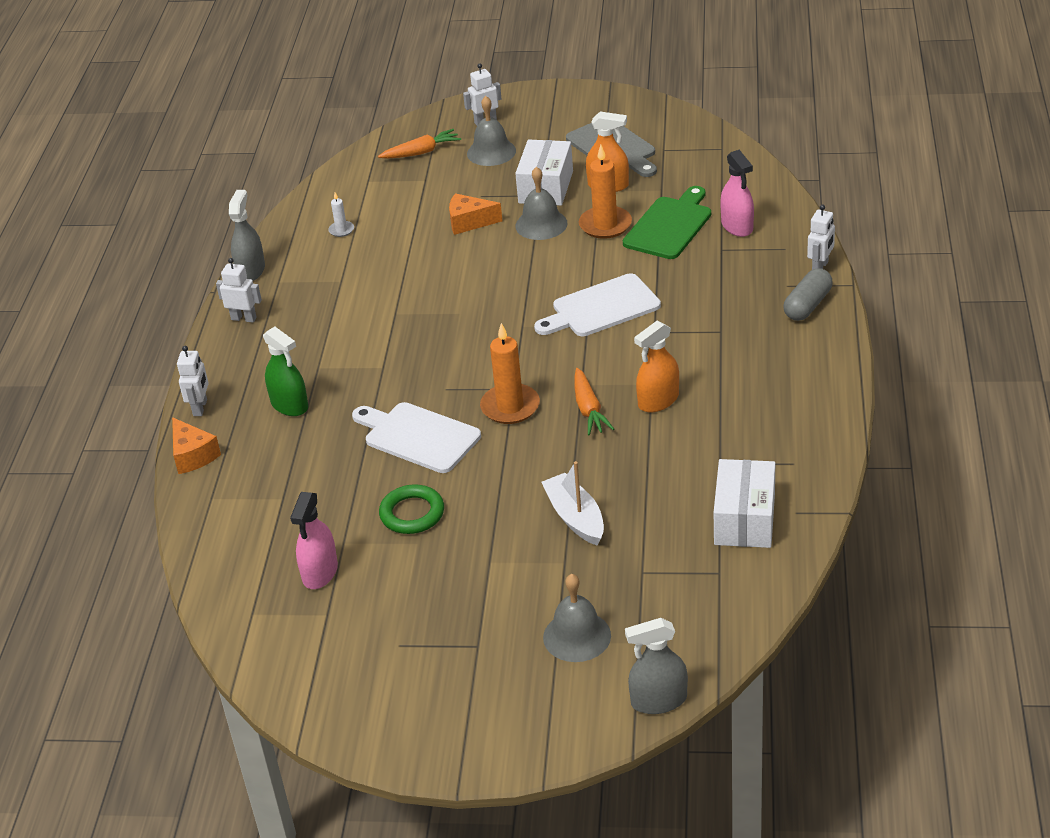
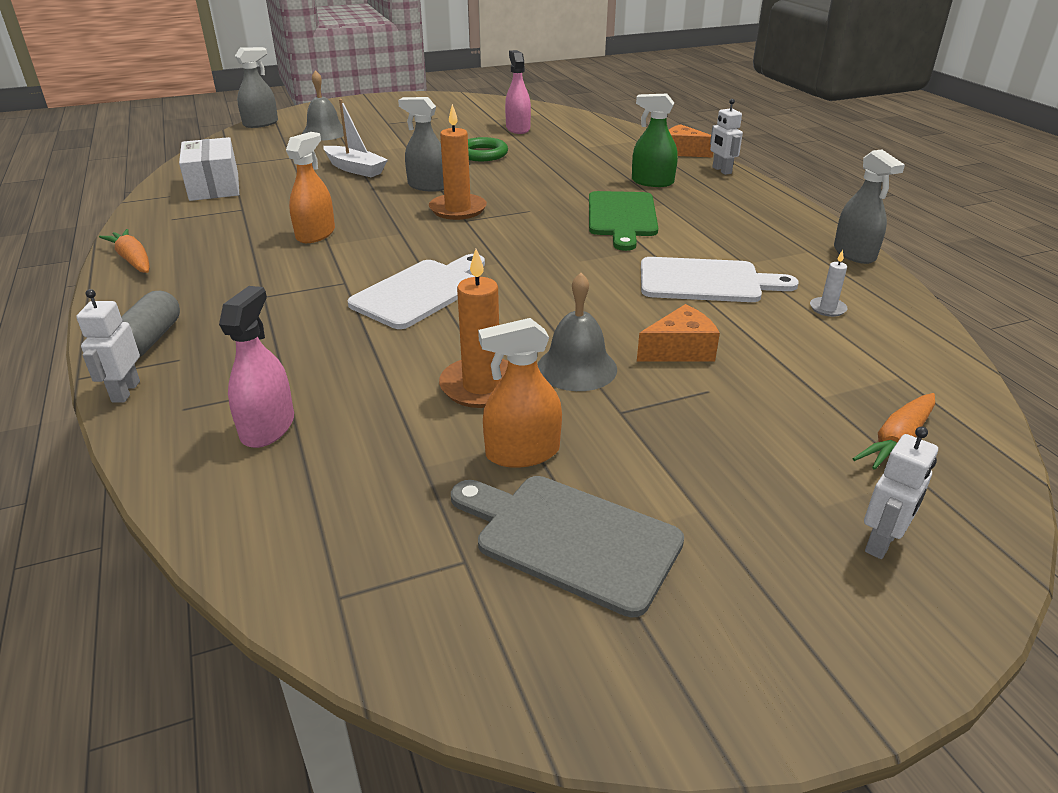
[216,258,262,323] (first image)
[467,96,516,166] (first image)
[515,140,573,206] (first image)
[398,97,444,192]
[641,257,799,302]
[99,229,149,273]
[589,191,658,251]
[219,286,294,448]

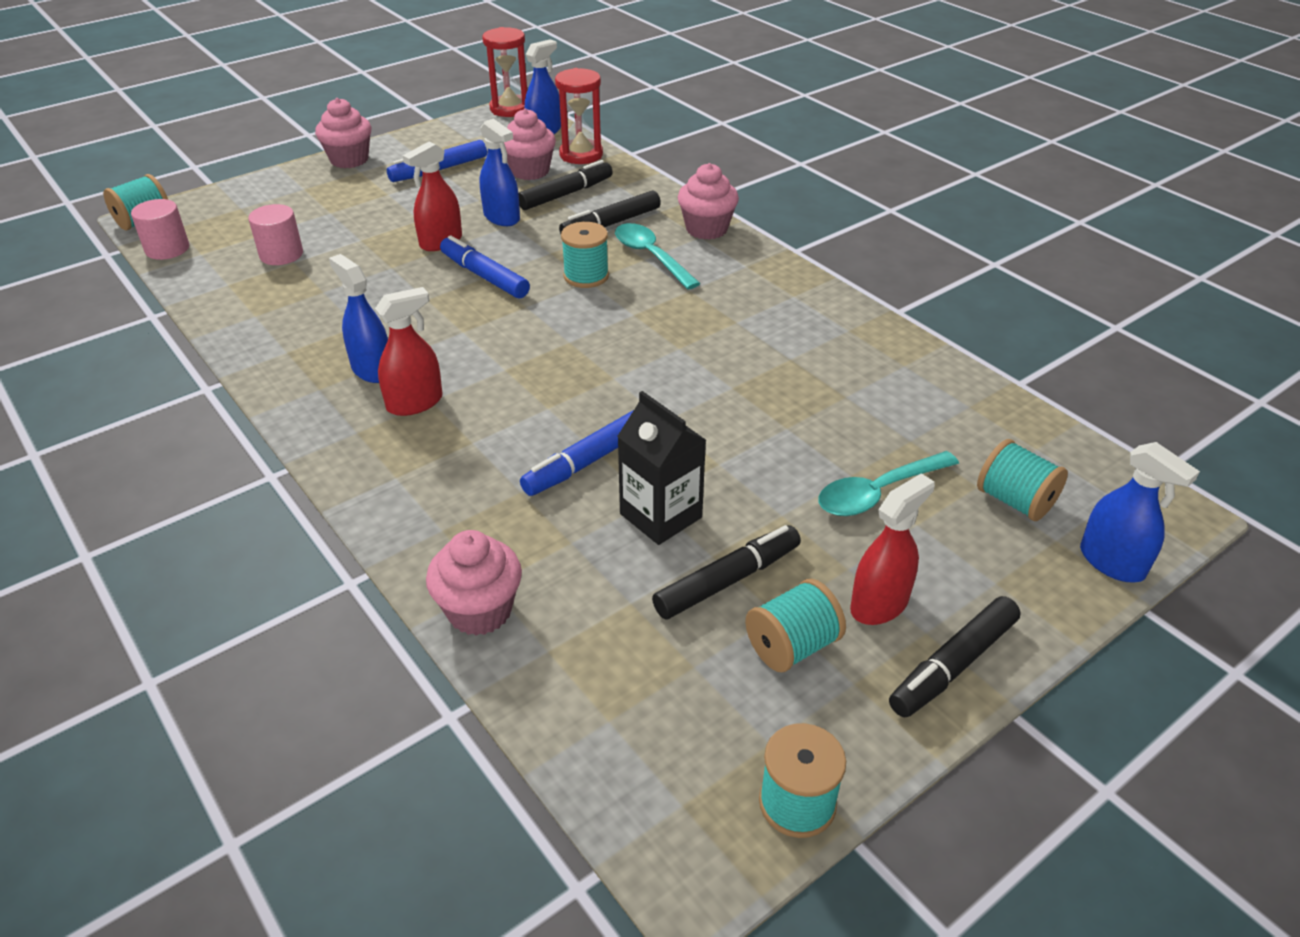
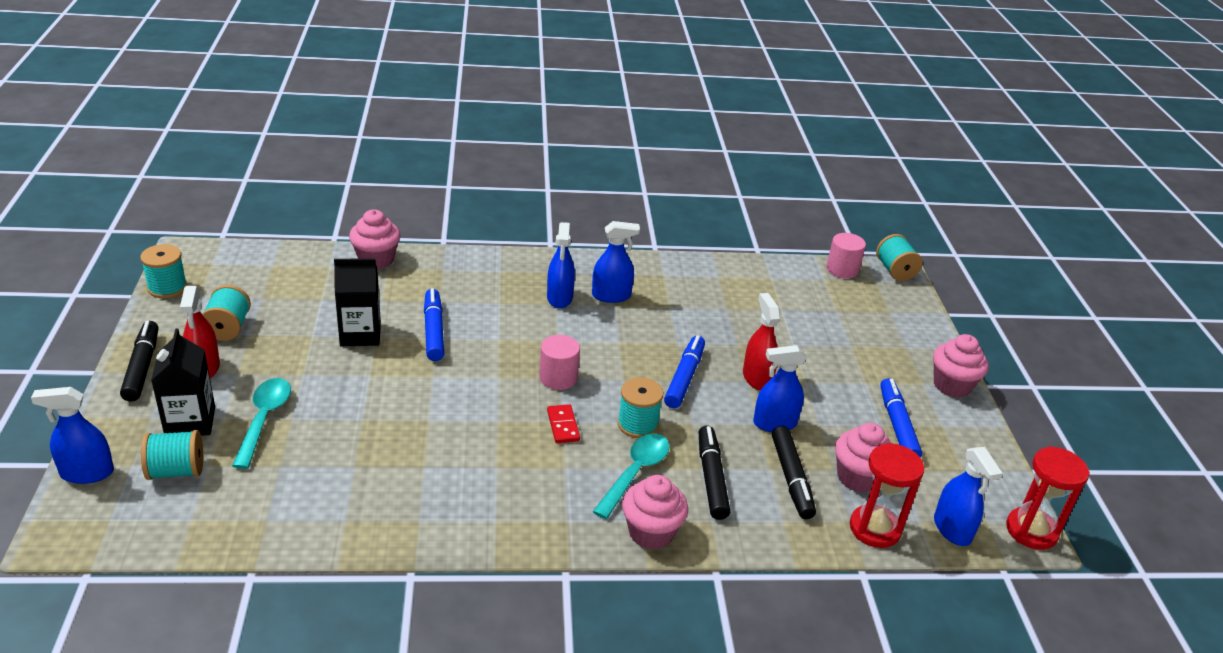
[652,525,801,619] (first image)
[151,328,215,436]
[547,404,580,443]
[539,335,580,390]
[547,222,575,308]
[664,335,705,408]
[593,434,670,519]

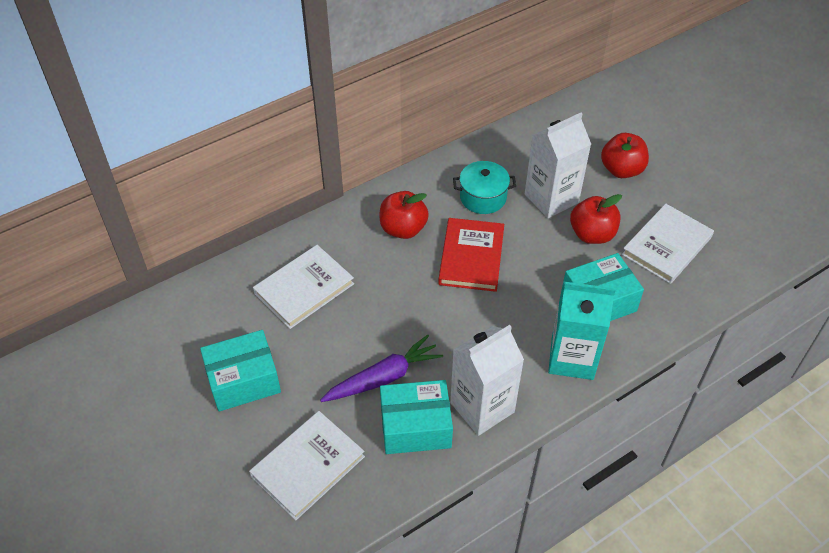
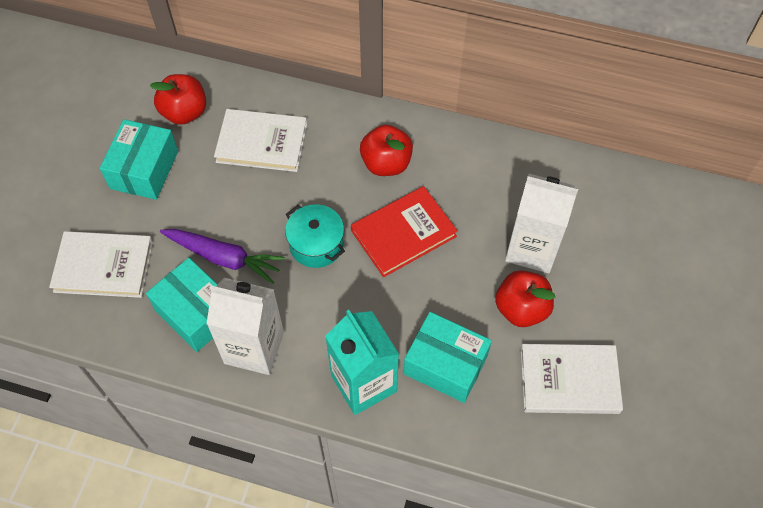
[285,204,345,268]
[150,74,206,125]
[100,119,178,200]

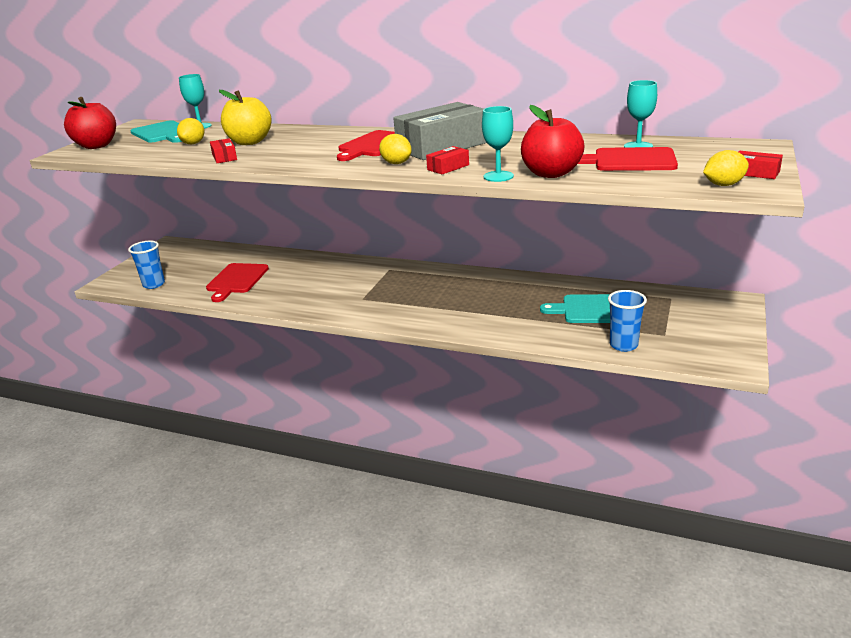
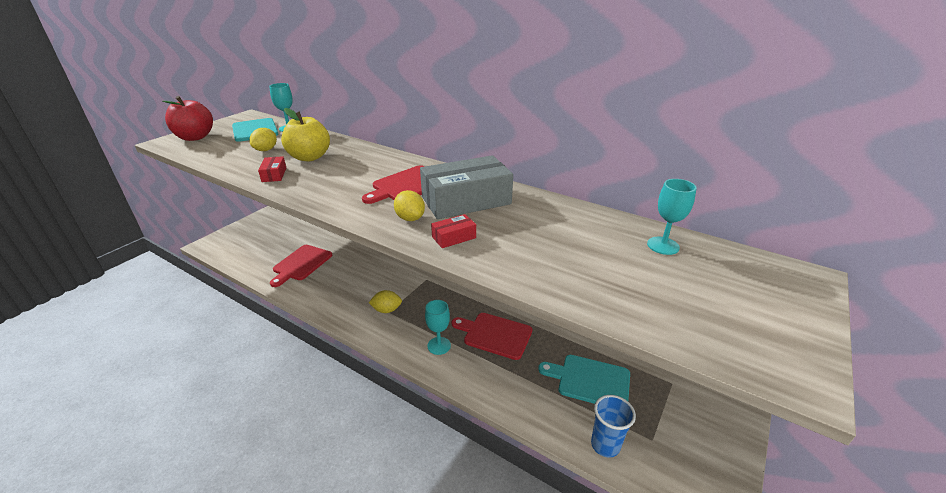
[128,241,165,289] (first image)
[521,105,584,178] (first image)
[739,151,783,179] (first image)
[425,300,451,355]
[451,313,532,360]
[369,290,402,313]

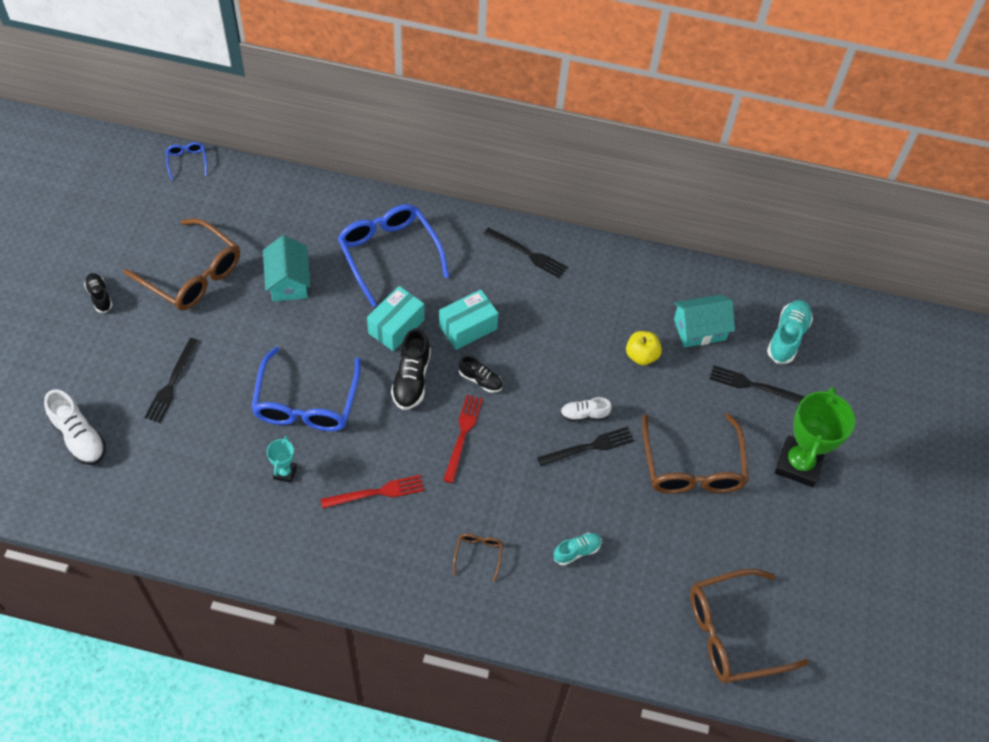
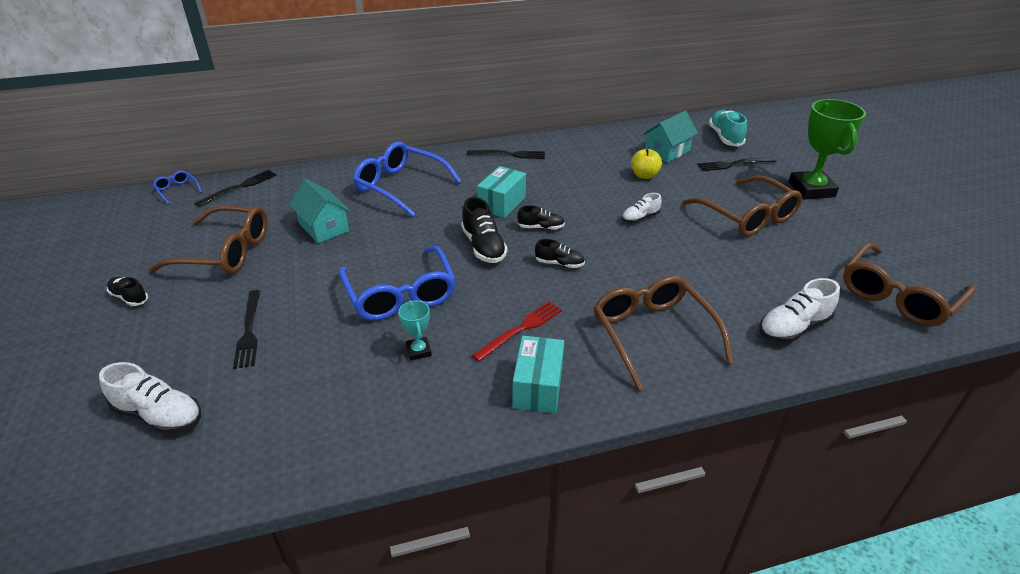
[554,533,602,566] (first image)
[759,278,840,343]
[513,336,564,413]
[195,170,277,207]
[535,239,585,268]
[593,276,734,391]

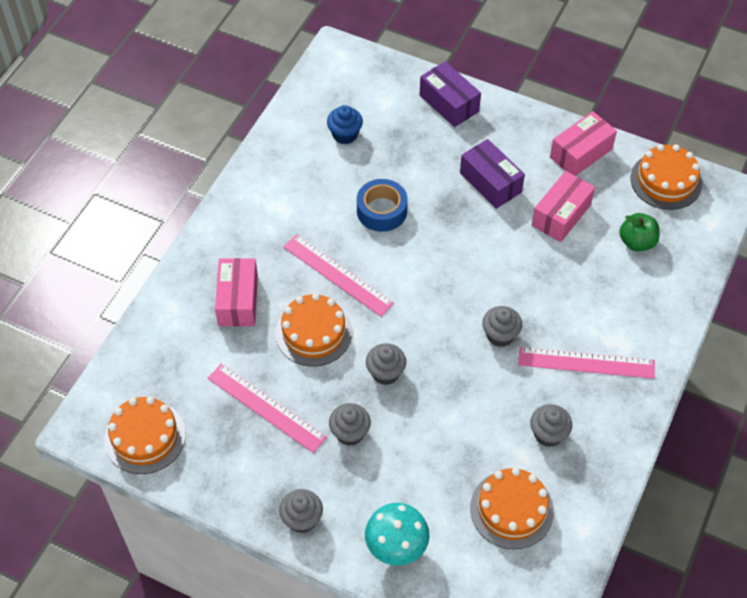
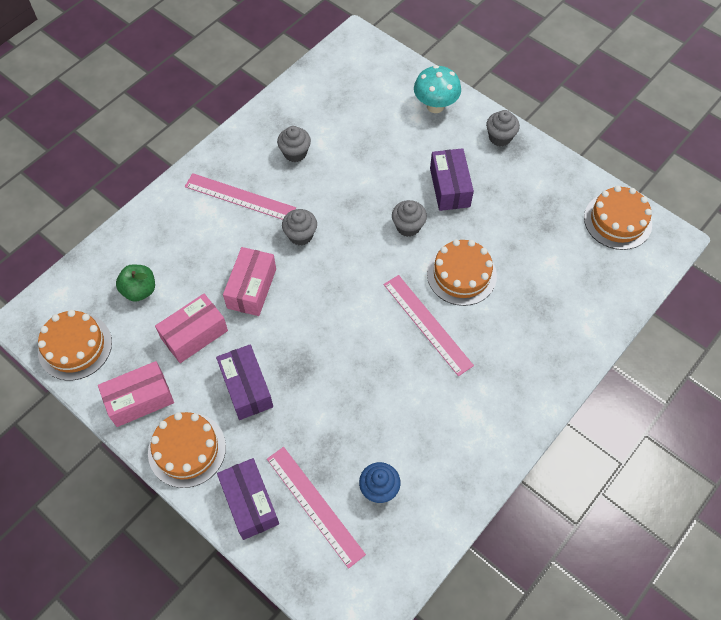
[357,179,408,232] (first image)
[267,447,366,569]
[223,247,276,316]
[148,412,226,488]
[430,148,474,211]

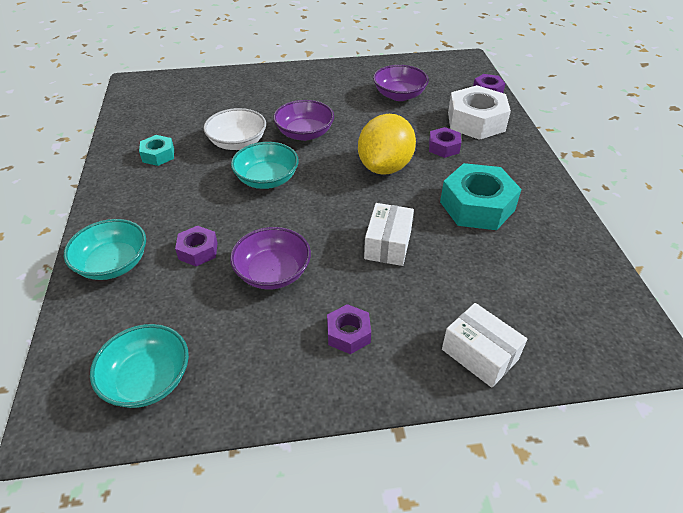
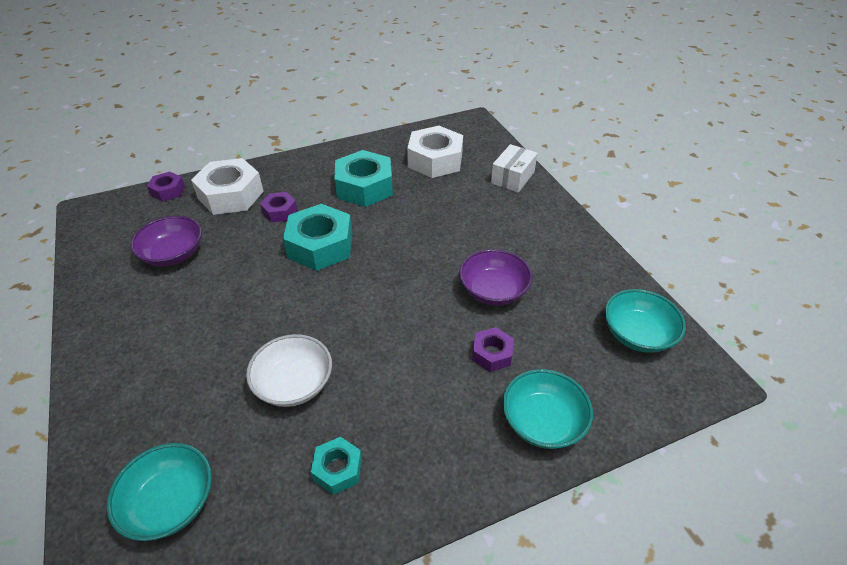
[273,100,334,141] (first image)
[327,304,371,354] (first image)
[364,203,414,266] (first image)
[407,126,463,178]
[106,443,212,541]
[283,204,352,271]

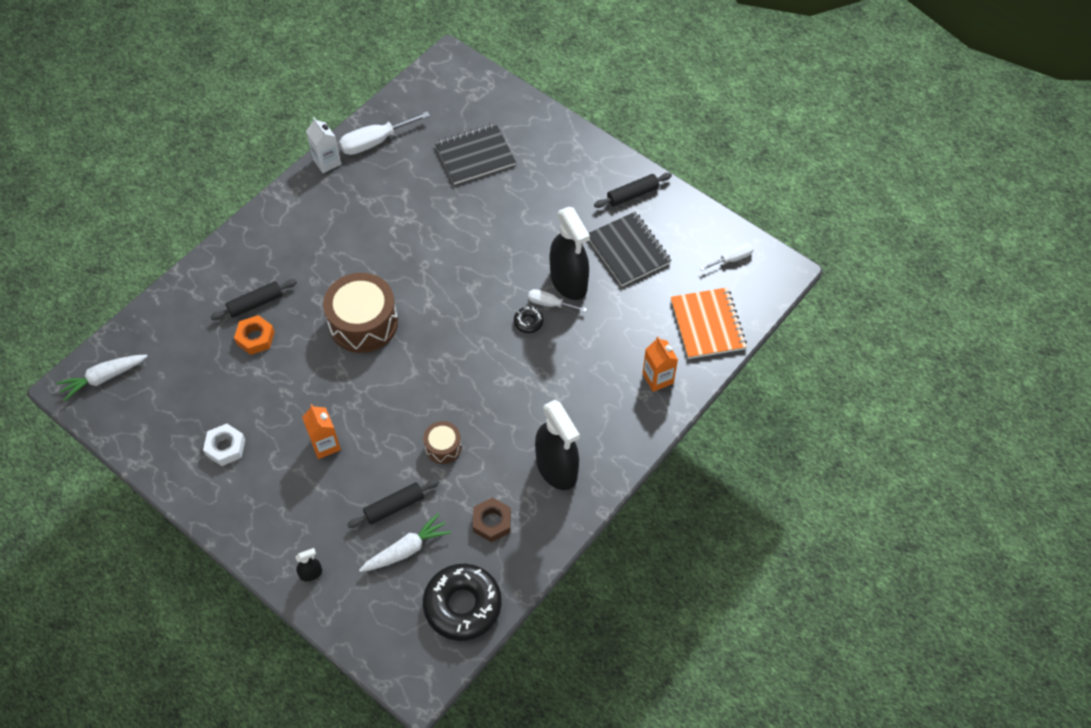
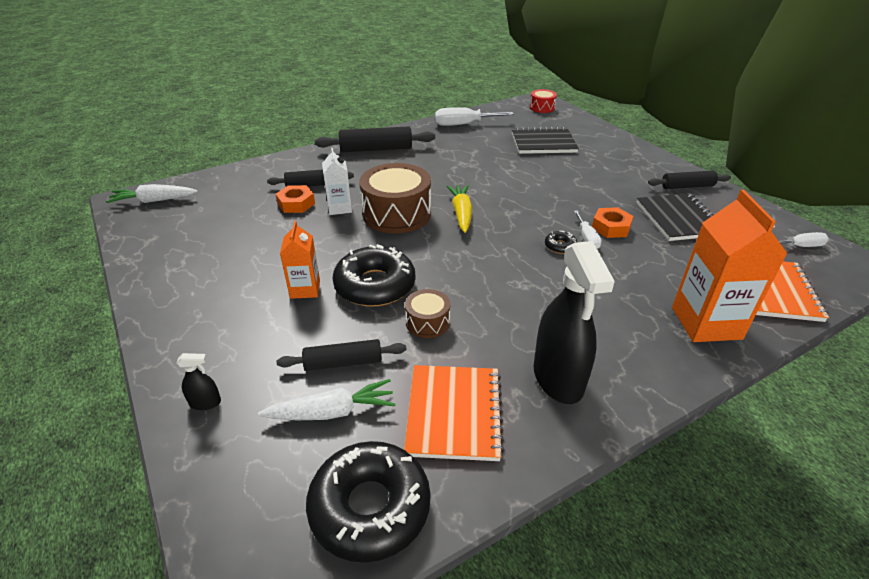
[203,424,245,466] (first image)
[315,126,435,152]
[332,244,415,307]
[447,185,472,233]
[530,89,557,113]
[322,148,352,215]
[404,365,504,461]
[592,207,633,238]
[574,211,602,249]
[672,190,788,342]

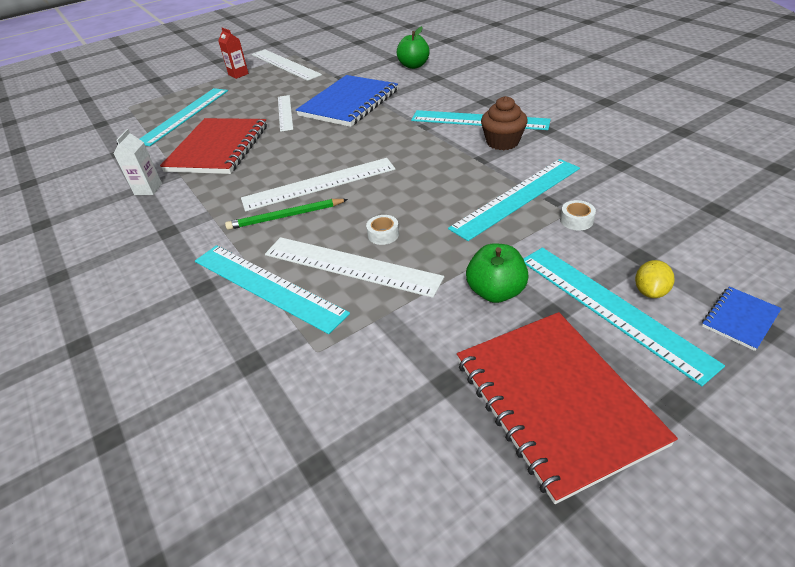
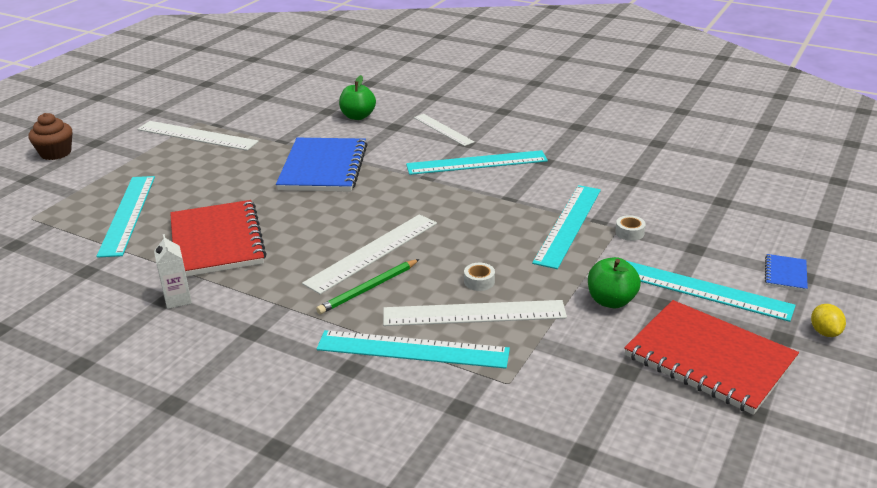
[218,28,249,79] (first image)
[414,114,475,146]
[28,113,72,160]
[811,304,846,337]

